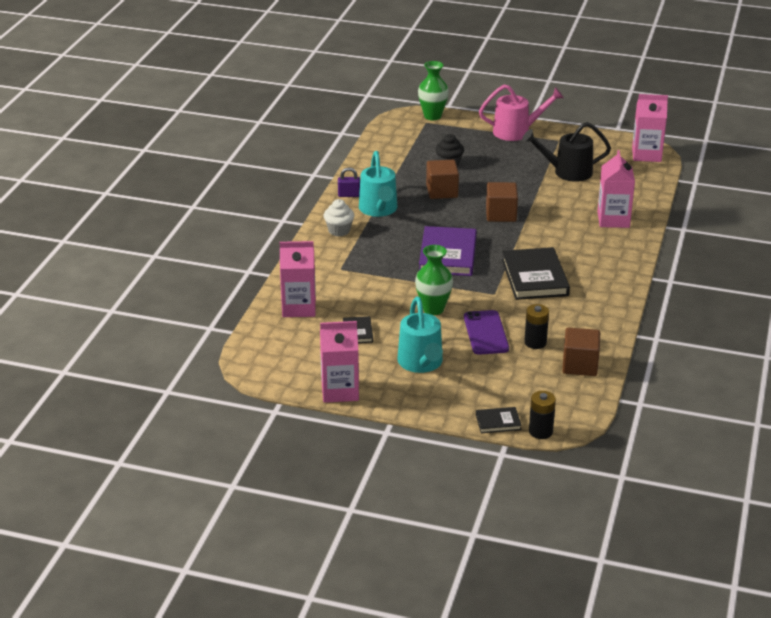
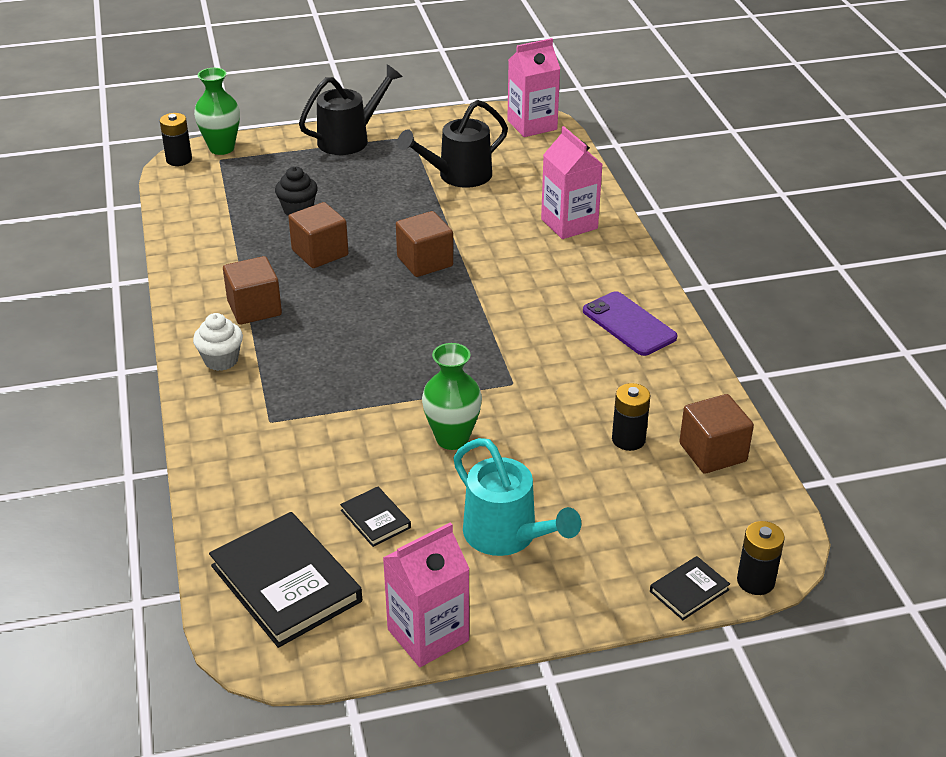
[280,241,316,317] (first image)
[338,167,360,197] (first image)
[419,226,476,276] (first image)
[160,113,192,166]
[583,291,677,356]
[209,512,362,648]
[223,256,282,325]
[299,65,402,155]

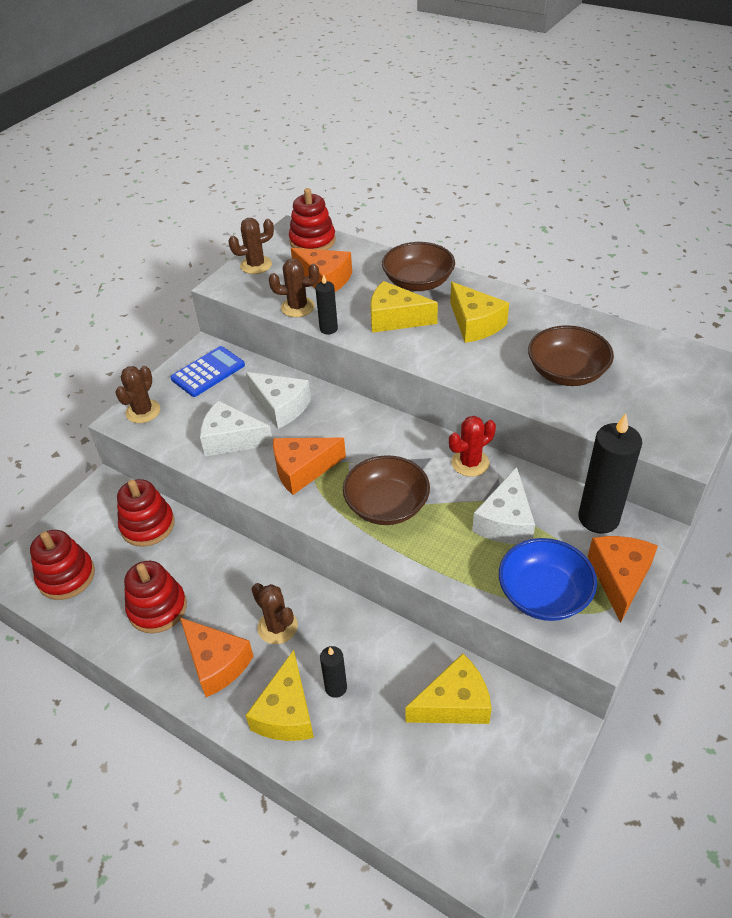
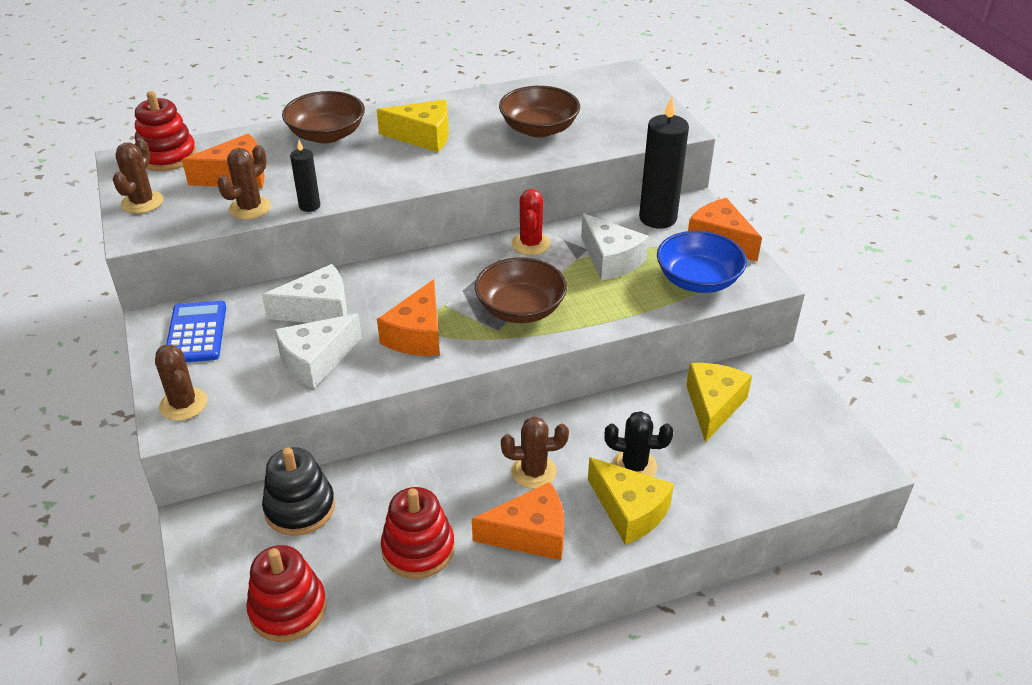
[370,281,438,333] (first image)
[604,411,674,477]
[262,447,335,536]

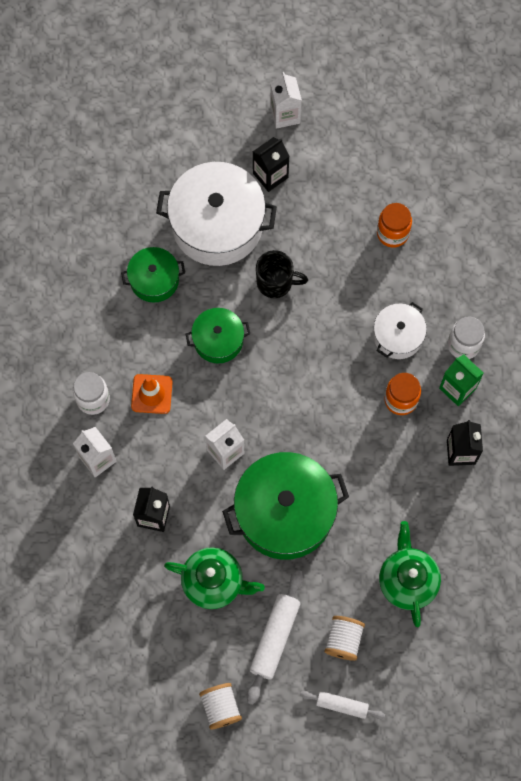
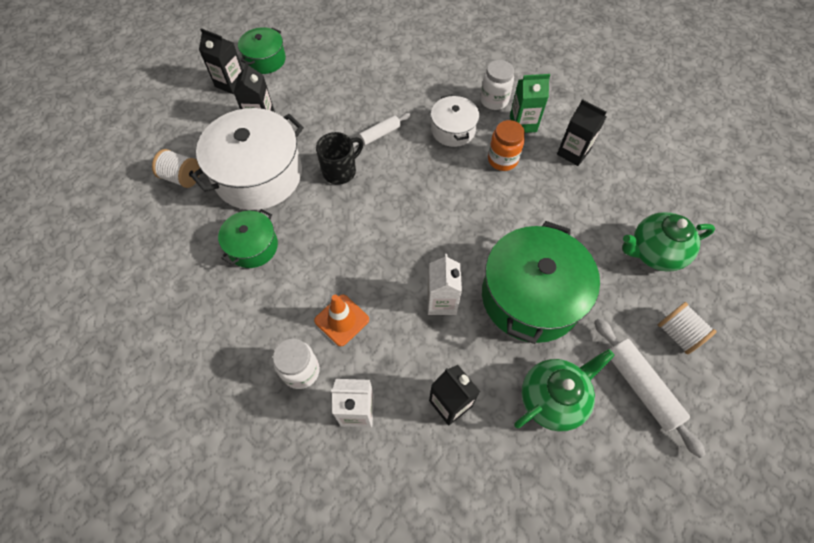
[377,203,412,248] (first image)
[238,27,286,74]
[152,149,200,188]
[353,113,411,148]
[199,28,243,94]
[622,212,715,272]

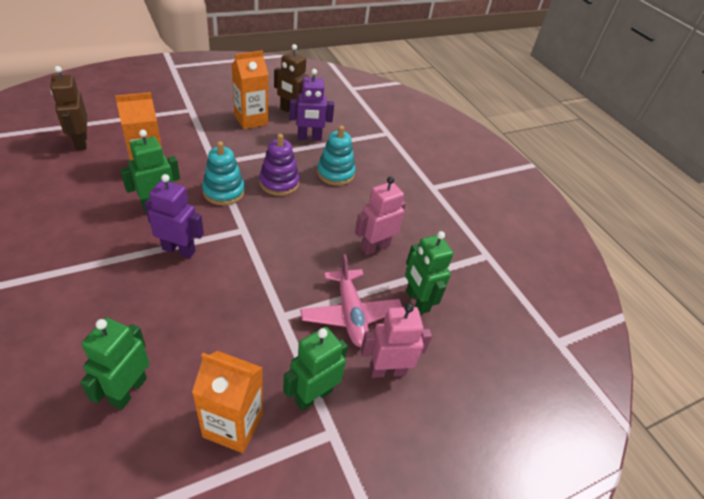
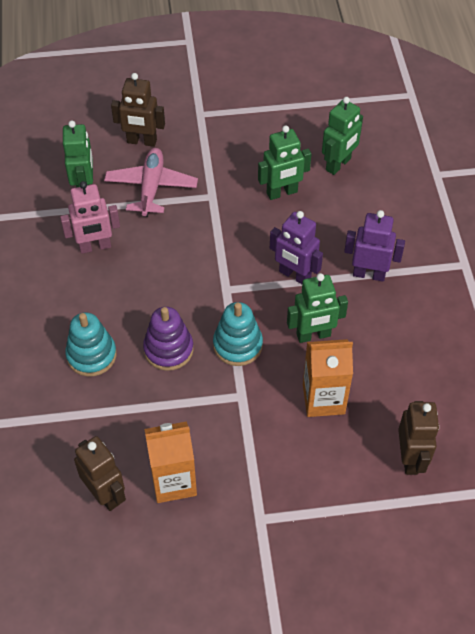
[192,351,263,453] (first image)
[258,125,311,200]
[344,210,405,282]
[111,73,165,147]

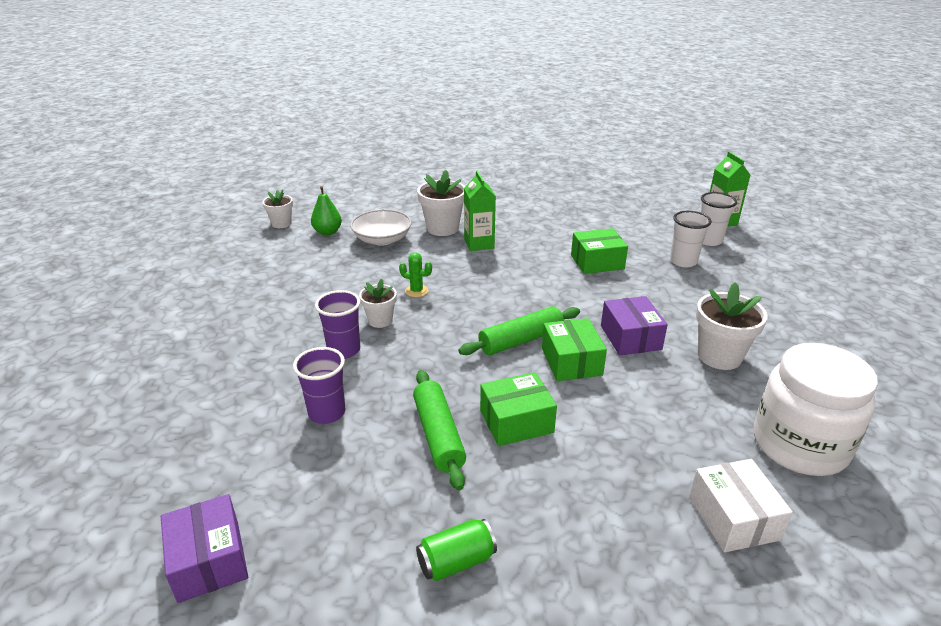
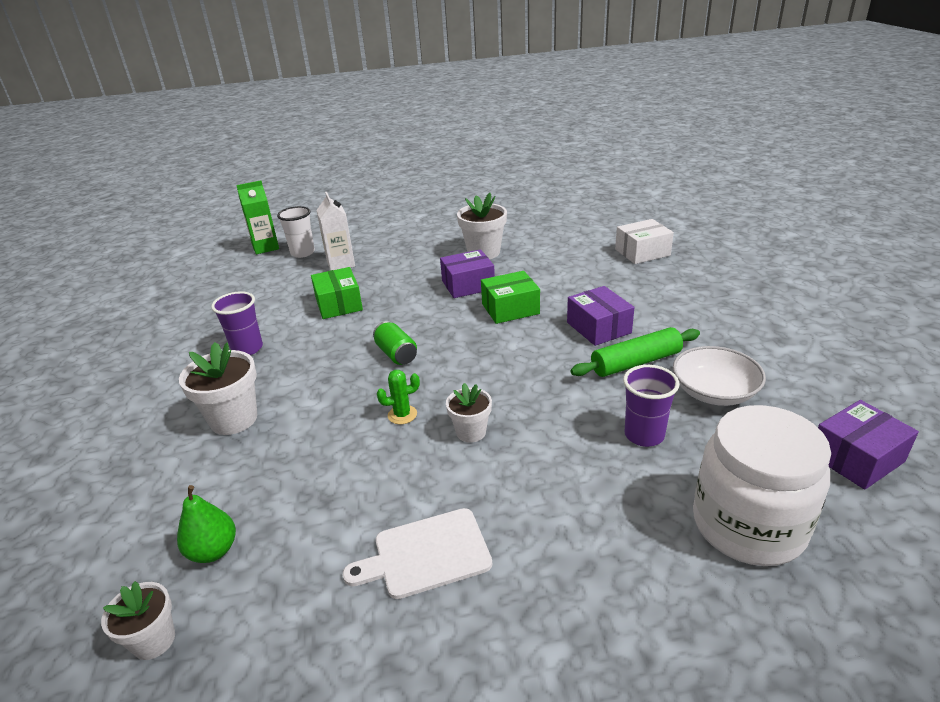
[459,306,580,355] (first image)
[464,170,496,251] (first image)
[343,508,492,599]
[211,291,263,355]
[673,346,766,406]
[373,321,417,365]
[693,405,831,566]
[316,192,355,271]
[567,286,634,346]
[377,370,420,424]

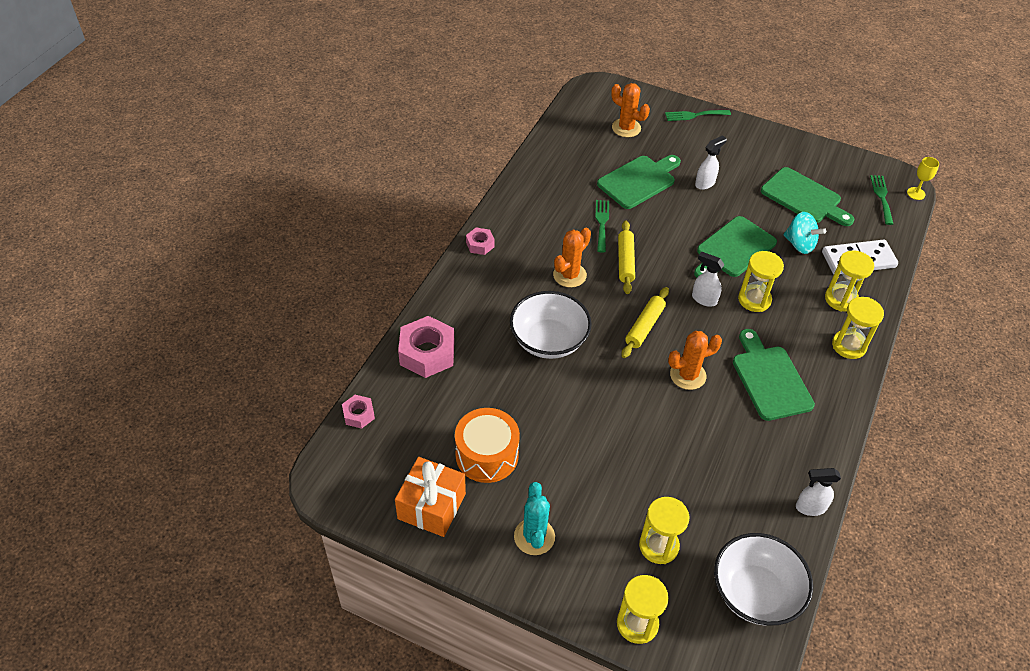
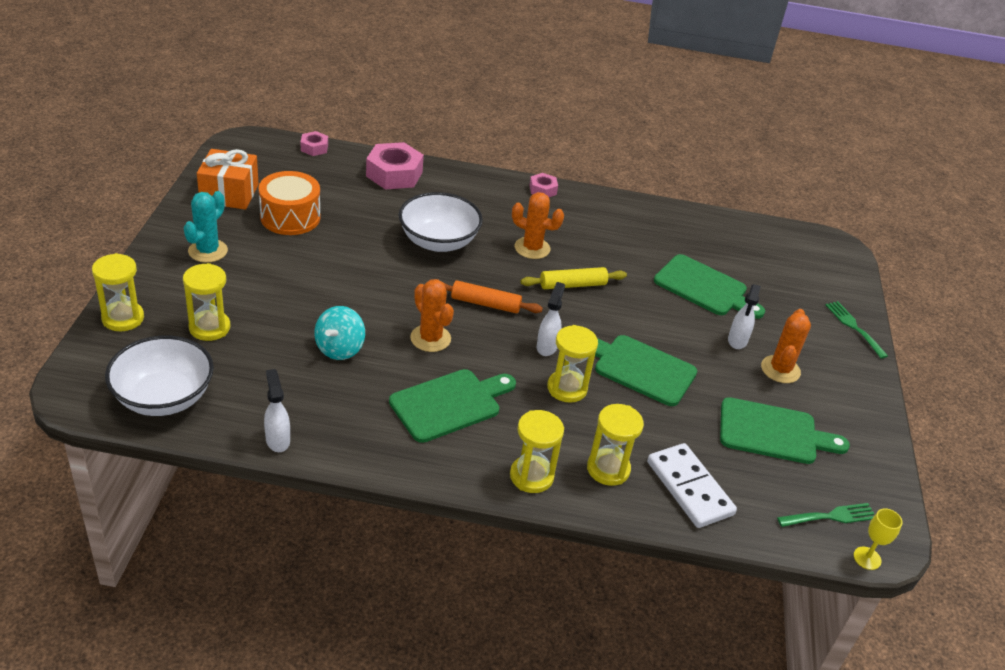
[595,200,609,253] (first image)
[761,309,811,383]
[314,306,365,360]
[444,281,543,313]
[184,191,228,263]
[728,284,761,349]
[720,397,850,464]

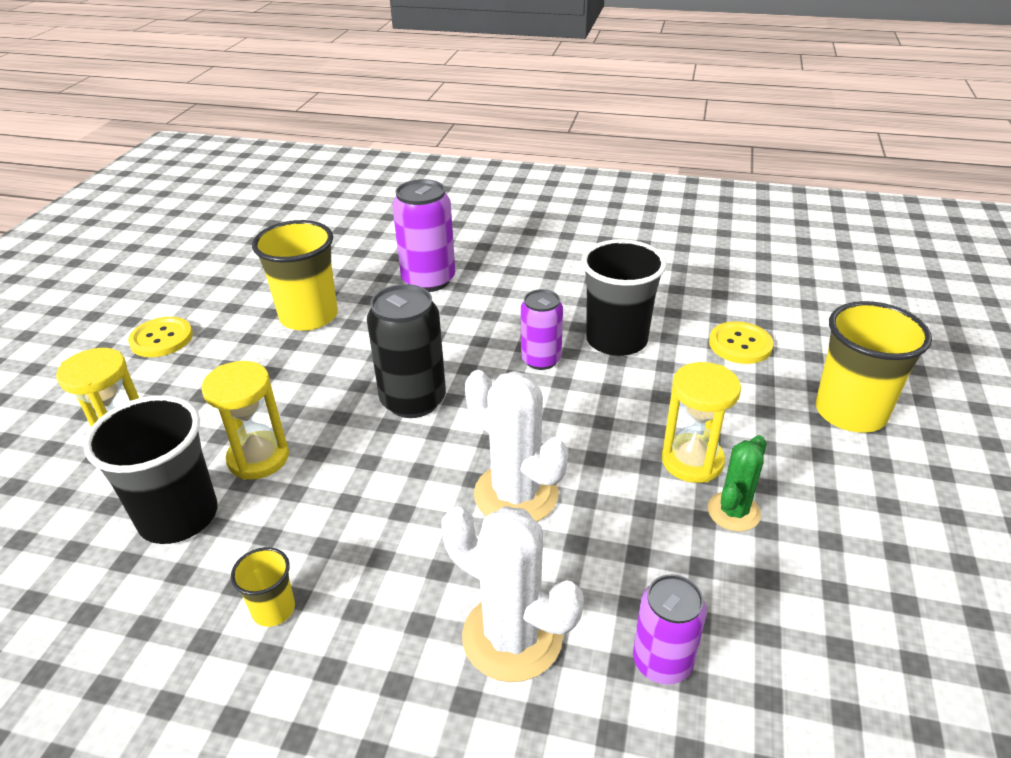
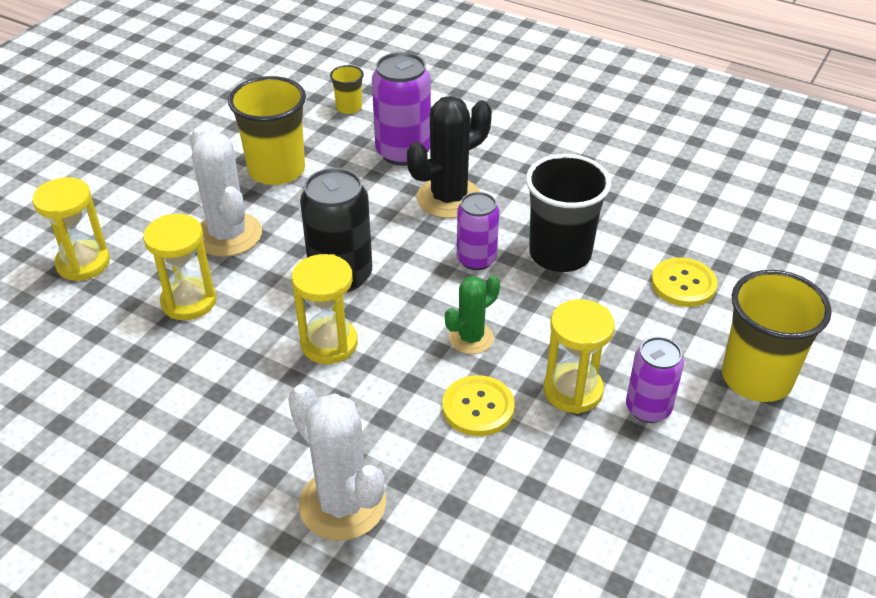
[84,395,218,544] (first image)
[291,254,358,364]
[407,96,492,218]
[443,375,515,436]
[330,65,364,114]
[190,128,262,257]
[626,337,684,423]
[445,276,500,354]

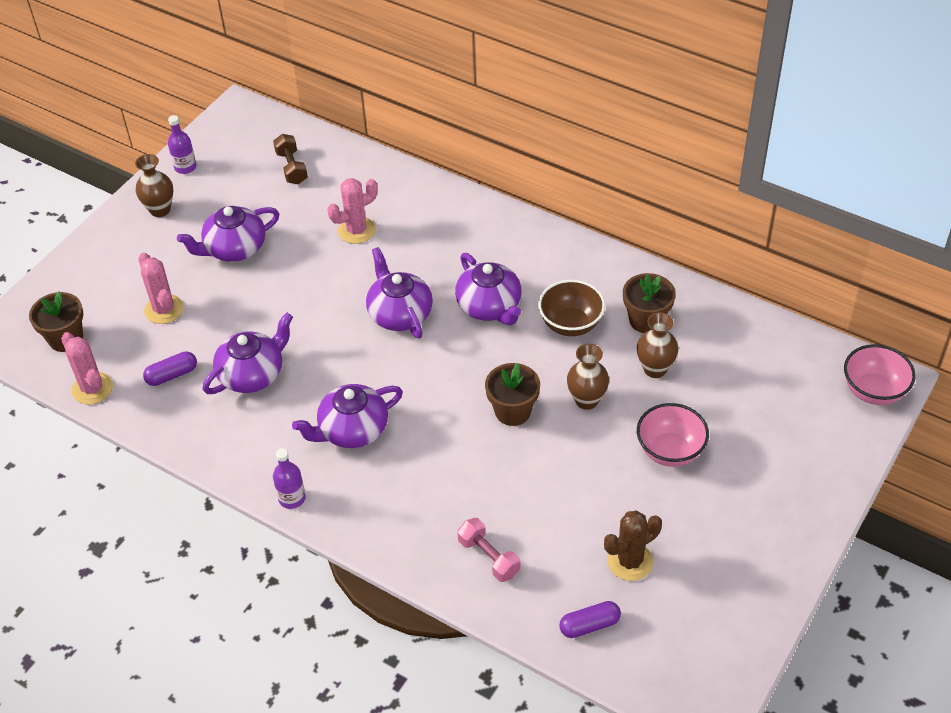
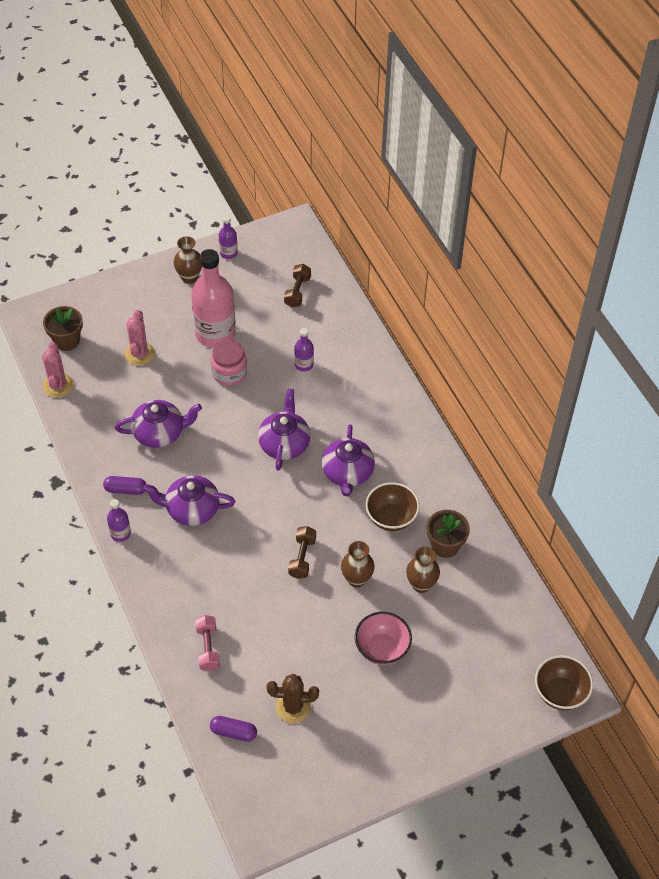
[211,340,247,386]
[103,476,146,495]
[191,249,236,348]
[294,328,314,371]
[288,526,316,579]
[535,655,593,710]

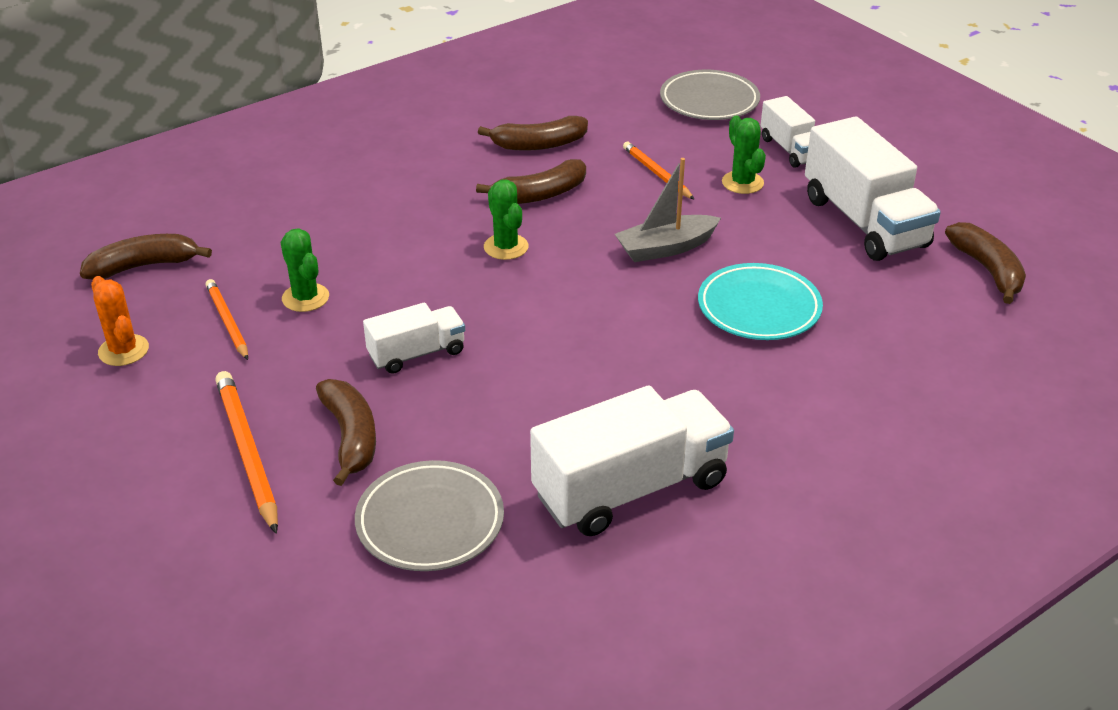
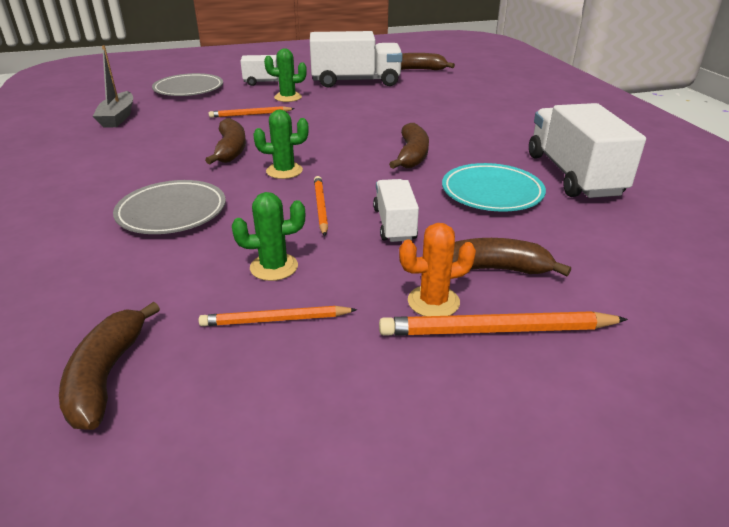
[314,176,328,236]
[399,223,476,316]
[113,180,226,234]
[389,123,429,169]
[93,45,133,128]
[442,163,546,212]

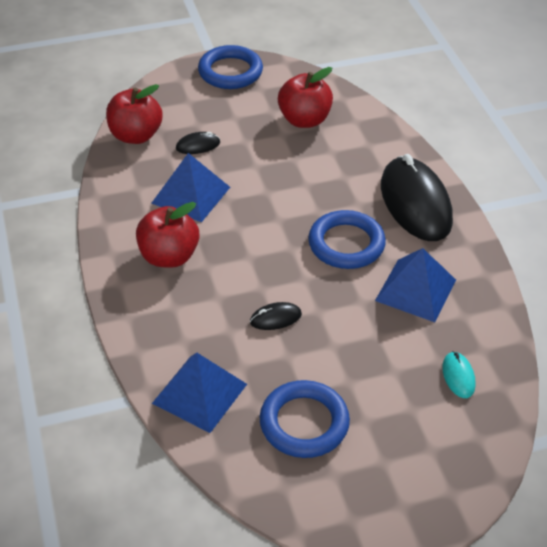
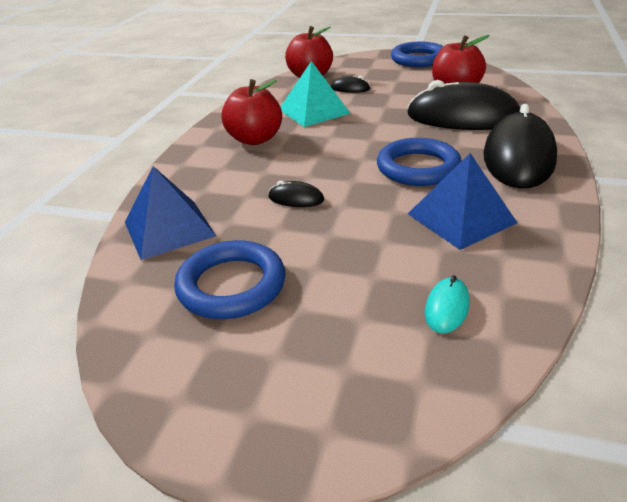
[407,80,520,130]
[281,61,351,127]

